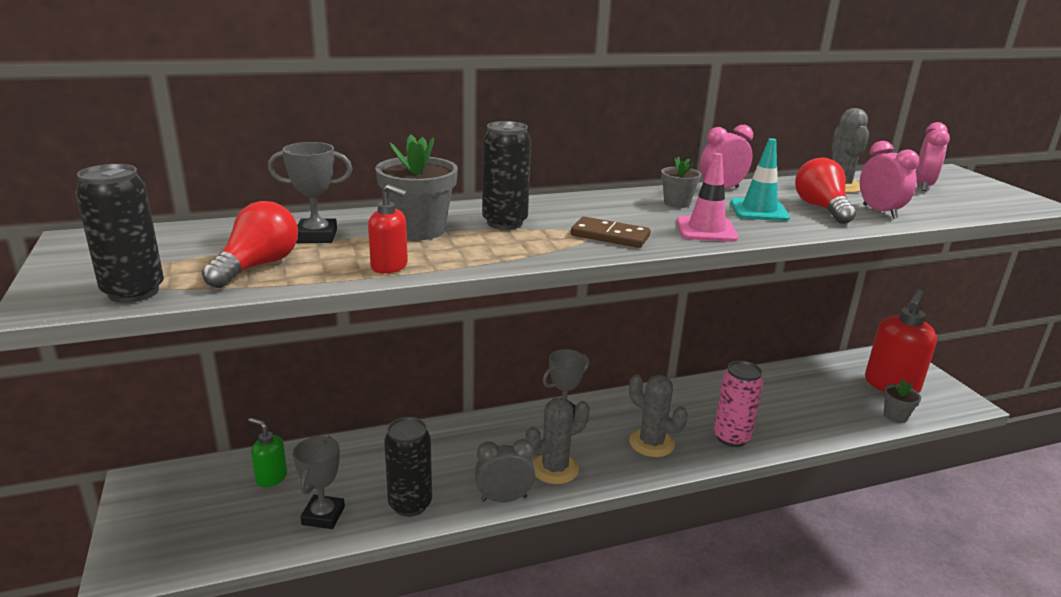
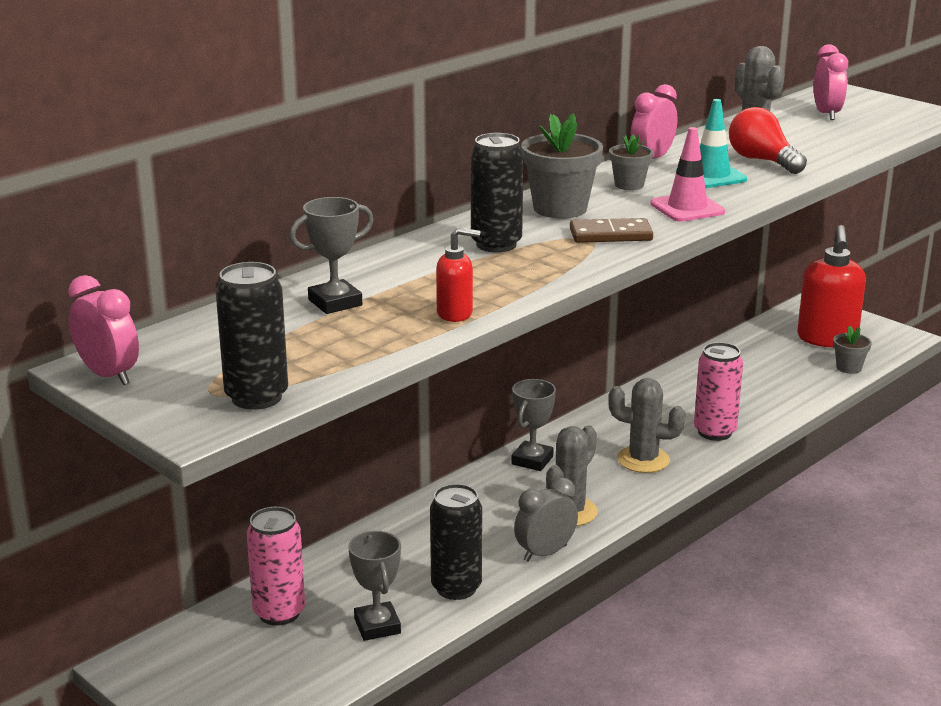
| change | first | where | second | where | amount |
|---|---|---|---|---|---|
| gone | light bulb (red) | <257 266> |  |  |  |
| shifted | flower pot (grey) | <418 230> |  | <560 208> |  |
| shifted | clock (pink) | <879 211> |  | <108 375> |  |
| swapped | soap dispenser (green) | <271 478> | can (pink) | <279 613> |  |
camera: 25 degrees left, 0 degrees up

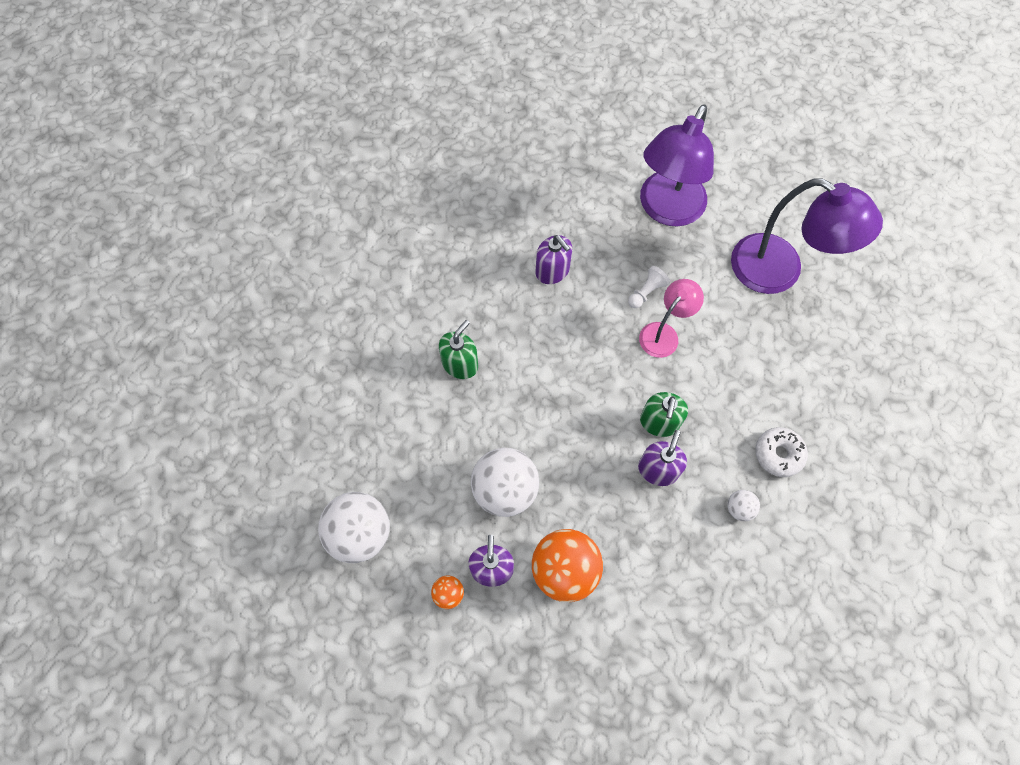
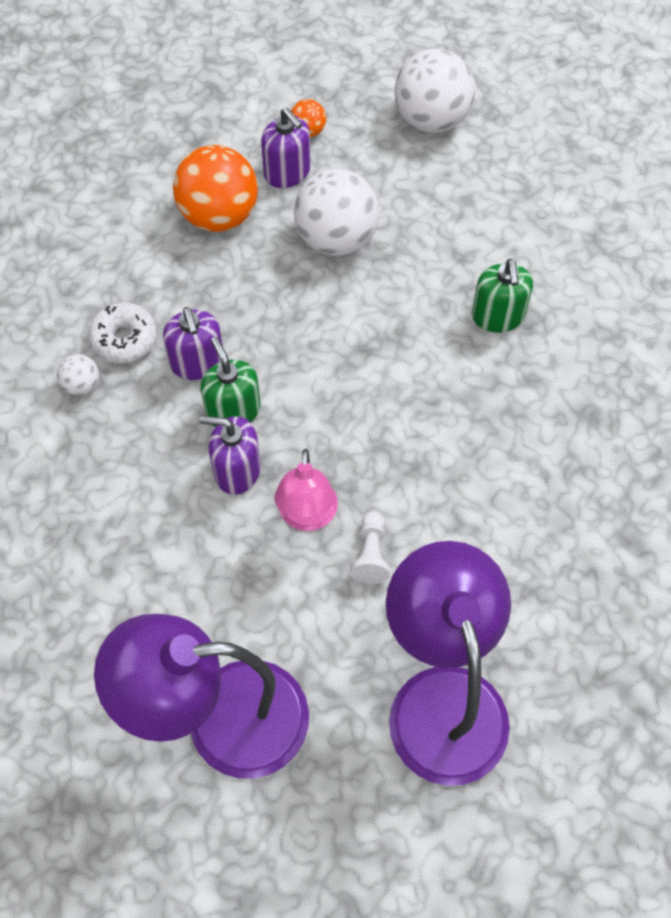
| change | first | where | second | where | amount |
|---|---|---|---|---|---|
| shifted | soap dispenser (purple) | <552 271> |  | <237 470> |  |
| shifted | donut (white) | <778 454> |  | <124 339> |  |
camera: 140 degrees right, 5 degrees down

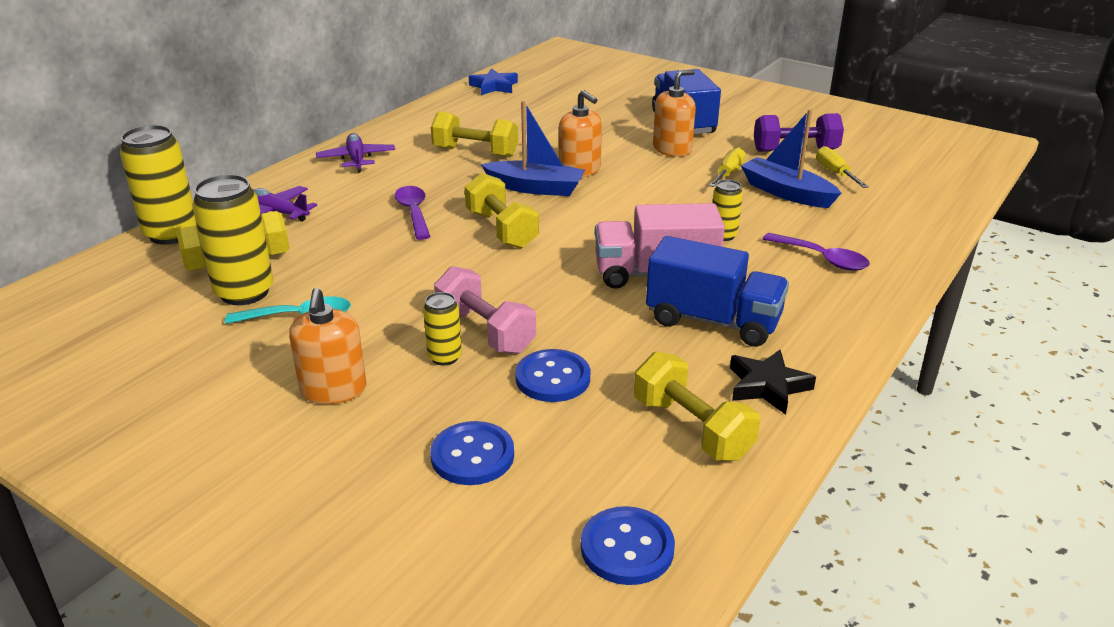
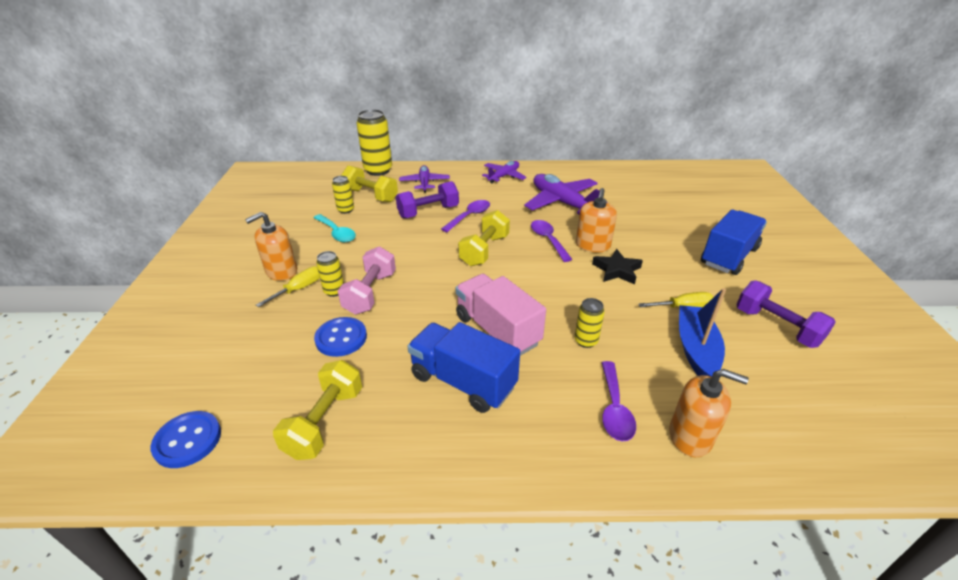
| change | first | where | second | where | amount |
|---|---|---|---|---|---|
| gone | button (blue) | <472 456> |  |  |  |
| gone | star (blue) | <494 86> |  |  |  |
| new |  |  | dumbbell (purple) | <428 212> |  |
| shifted | soap dispenser (orange) | <672 149> |  | <690 436> |  |
| shifted | star (black) | <767 386> |  | <617 270> |  |
| shifted | screwdriver (yellow) | <835 173> |  | <299 289> |  |
| swapped | dumbbell (yellow) | <475 152> | plane (purple) | <562 203> |  |
| swapped | boat (blue) | <535 188> | spoon (purple) | <548 240> |  |
| rotated | truck (blue) | <713 321> |  | <463 381> | 135 degrees clockwise |
| scaled | can (yellow) | <244 292> |  | <345 210> | x0.52 |
camera: 55 degrees right, 5 degrees up

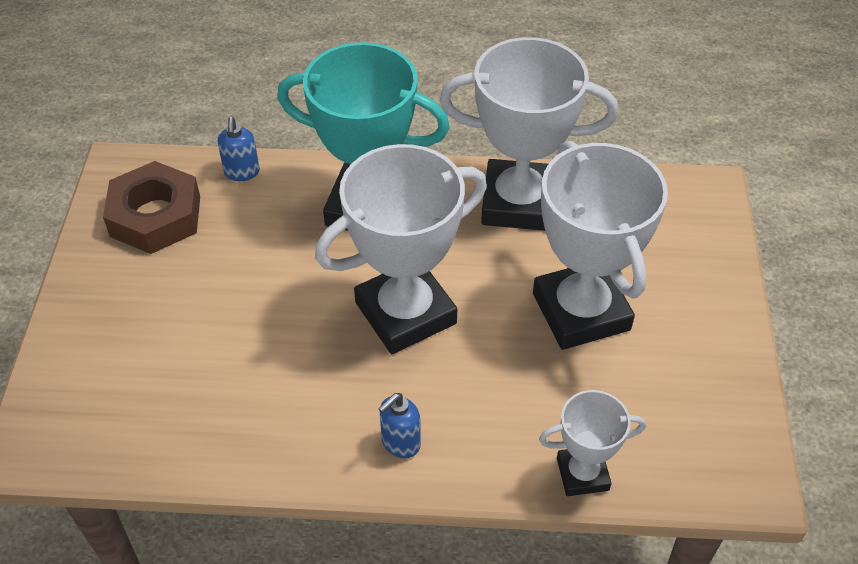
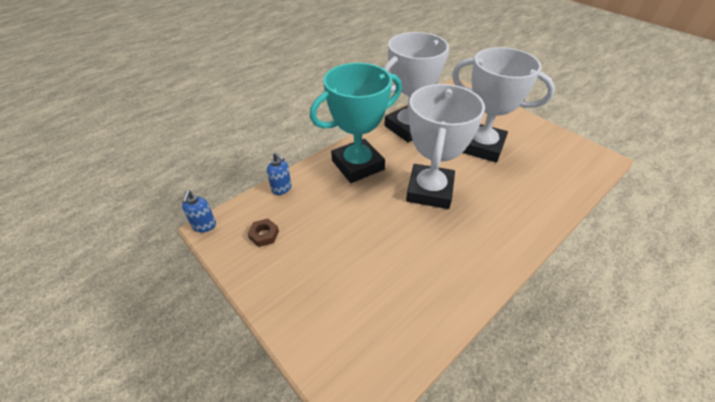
| change | first | where | second | where | amount |
|---|---|---|---|---|---|
| gone | trophy (white) | <582 474> |  |  |  |
| shifted | soap dispenser (blue) | <400 443> |  | <204 226> |  |
| scaled | nut (brown) | <156 216> |  | <264 235> | x0.46 |
camera: 45 degrees left, 5 degrees down

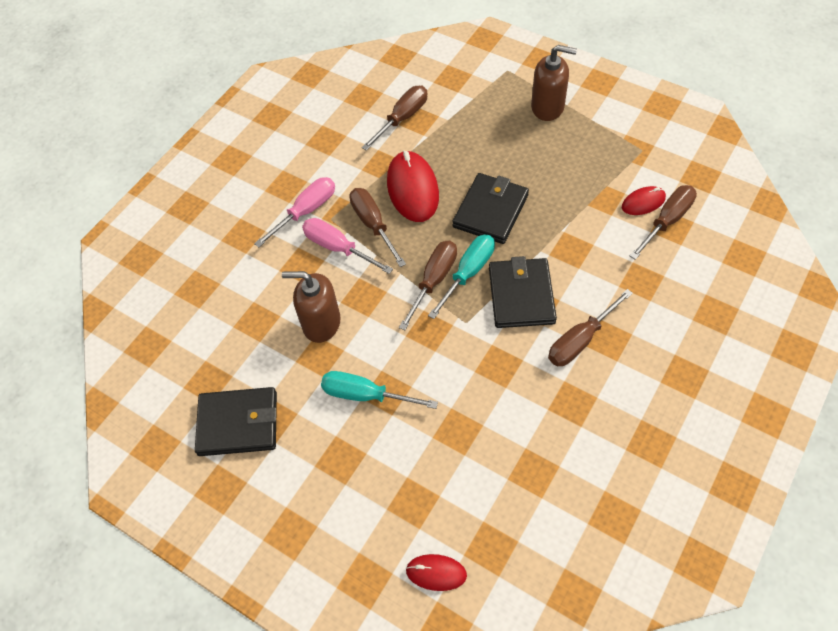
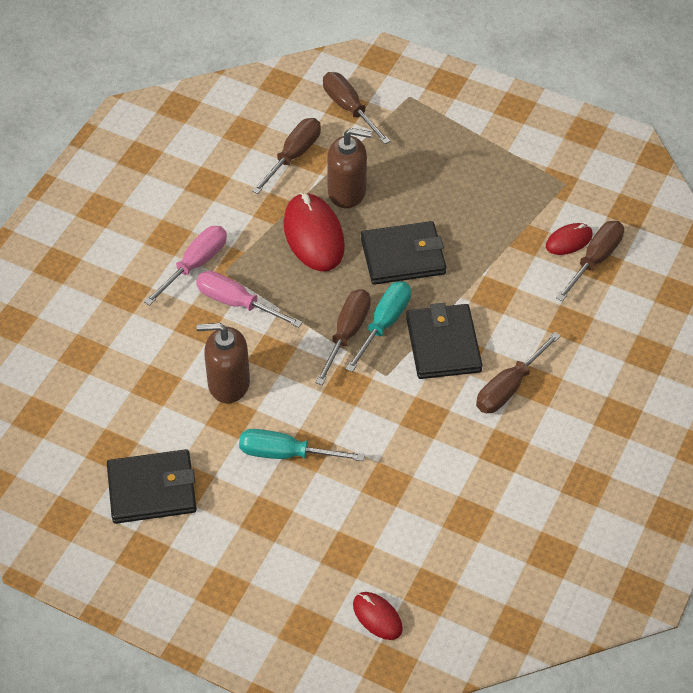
| change | first | where | second | where | amount |
|---|---|---|---|---|---|
| shifted | screwdriver (brown) | <373 224> |  | <348 108> |  |
| shifted | soap dispenser (brown) | <548 107> |  | <347 191> |  |
| rotated | mouse (red) | <436 573> |  | <377 617> | 45 degrees clockwise |
| rotated | wallet (black) | <490 211> |  | <403 256> | 60 degrees clockwise |
camera: 10 degrees left, 5 degrees down

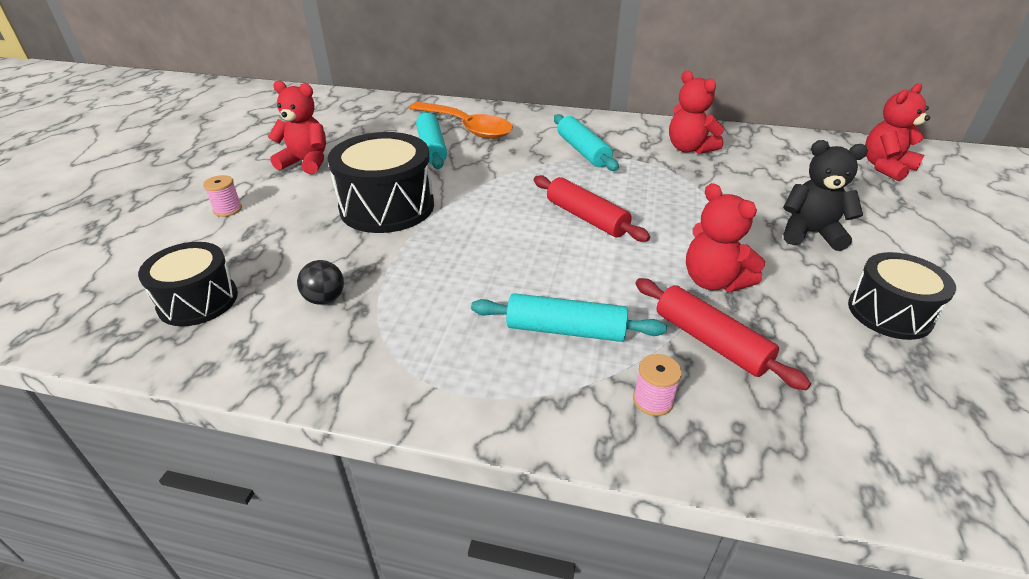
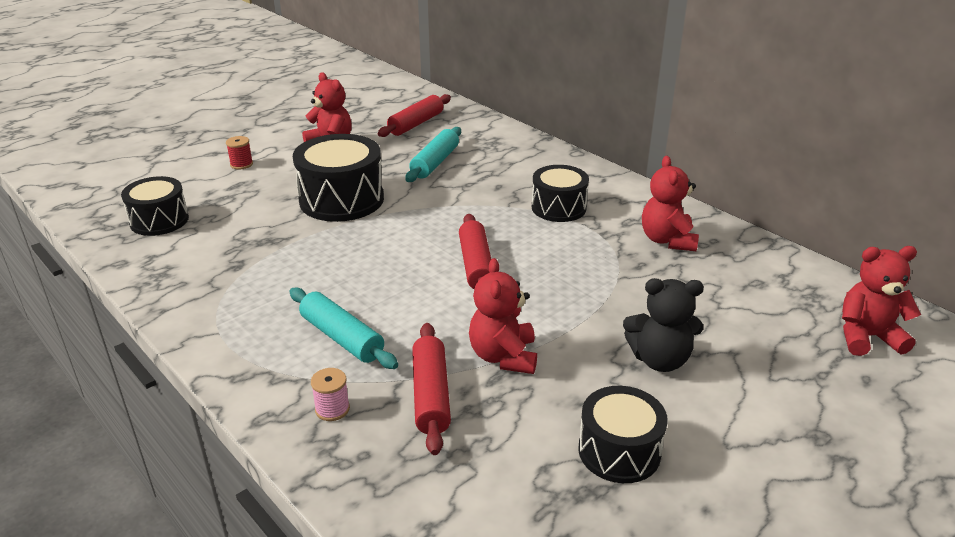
| change | first | where | second | where | amount |
|---|---|---|---|---|---|
| gone | ball (black) | <325 299> |  |  |  |
| gone | spoon (orange) | <466 127> |  |  |  |
| new |  |  | rolling pin (red) | <416 124> |  |
| swapped | rolling pin (turquoise) | <582 151> | drum (black) | <558 207> |  |
| repainted | spool (pink) | <228 209> | spool (red) | <241 164> |  |
| rotated | teddy bear (black) | <810 233> |  | <659 360> | 135 degrees clockwise |
camera: 35 degrees right, 5 degrees down

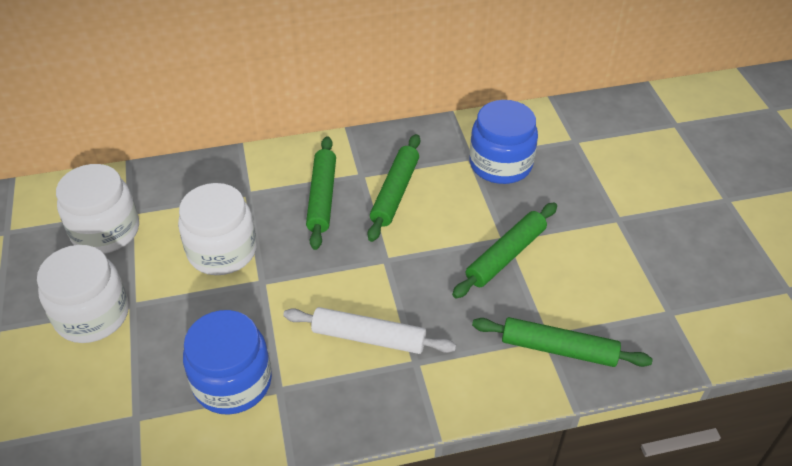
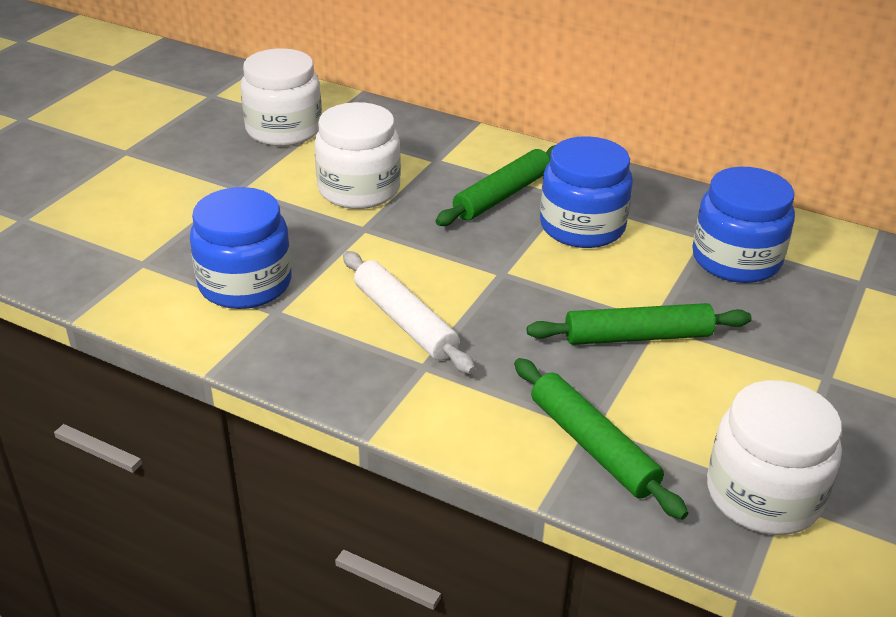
| change | first | where | second | where | amount |
|---|---|---|---|---|---|
| shifted | jar (white) | <92 315> |  | <763 494> |  |
| swapped | rolling pin (green) | <395 192> | jar (blue) | <582 226> |  |
camera: 40 degrees right, 10 degrees down

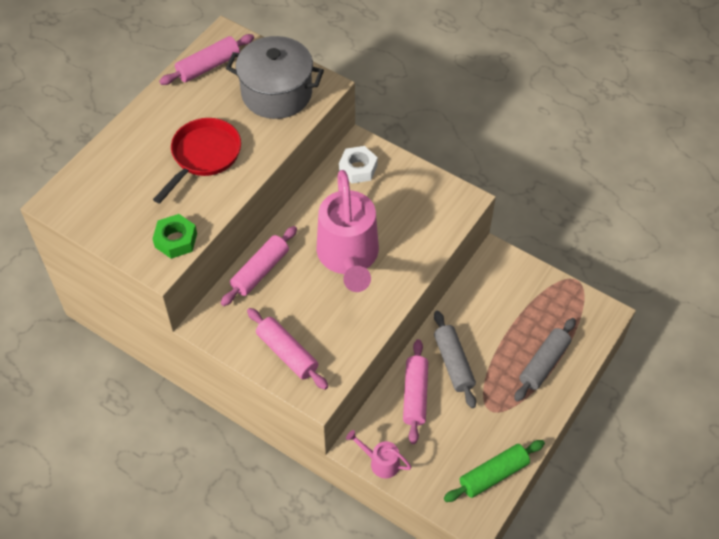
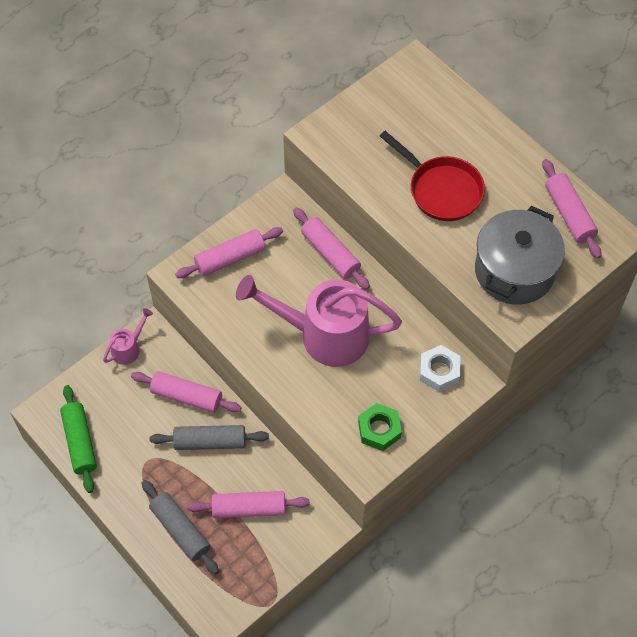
| change | first | where | second | where | amount |
|---|---|---|---|---|---|
| new |  |  | rolling pin (pink) | <249 508> |  |
| shifted | nut (green) | <176 240> |  | <379 430> |  |
camera: 105 degrees right, 5 degrees up

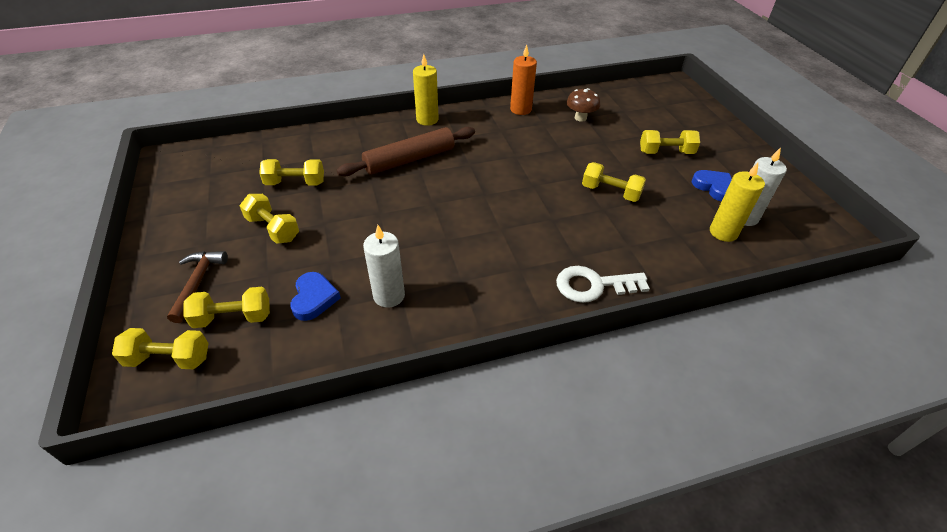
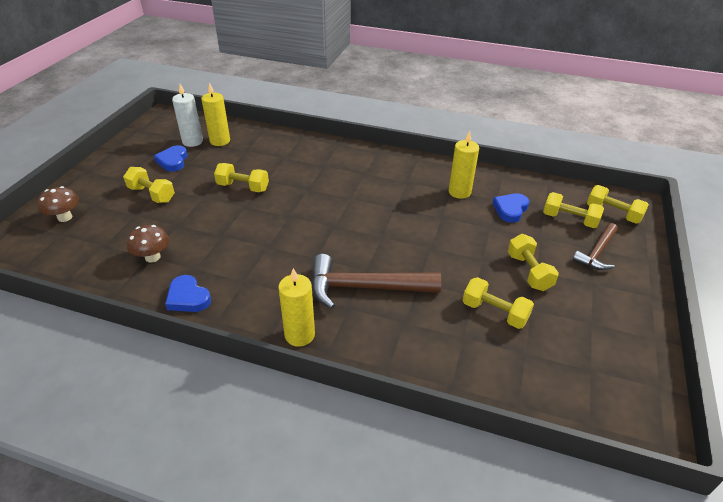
| change | first | where | second | where | amount |
|---|---|---|---|---|---|
| gone | key (white) | <593 285> |  |  |  |
| new |  |  | mushroom (brown) | <65 217> |  |
| swapped | rolling pin (brown) | <410 160> | hammer (brown) | <365 287> |  |
| swapped | candle (orange) | <520 109> | heart (blue) | <188 297> |  |
| repainted | candle (white) | <389 295> | candle (yellow) | <459 192> |  |
| rotated | dumbbell (yellow) | <610 192> |  | <243 187> | 45 degrees counterclockwise |
camera: 145 degrees left, 5 degrees down

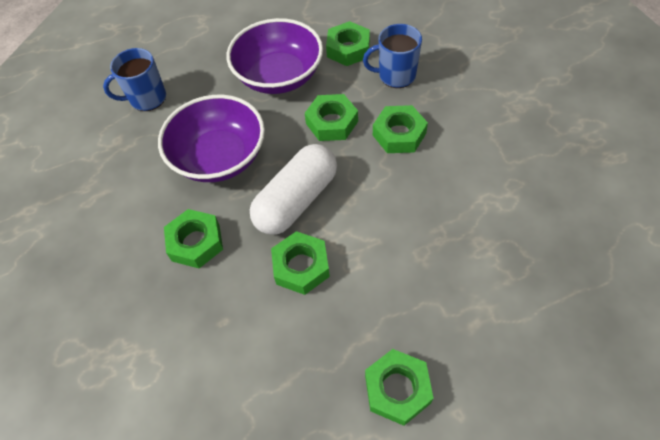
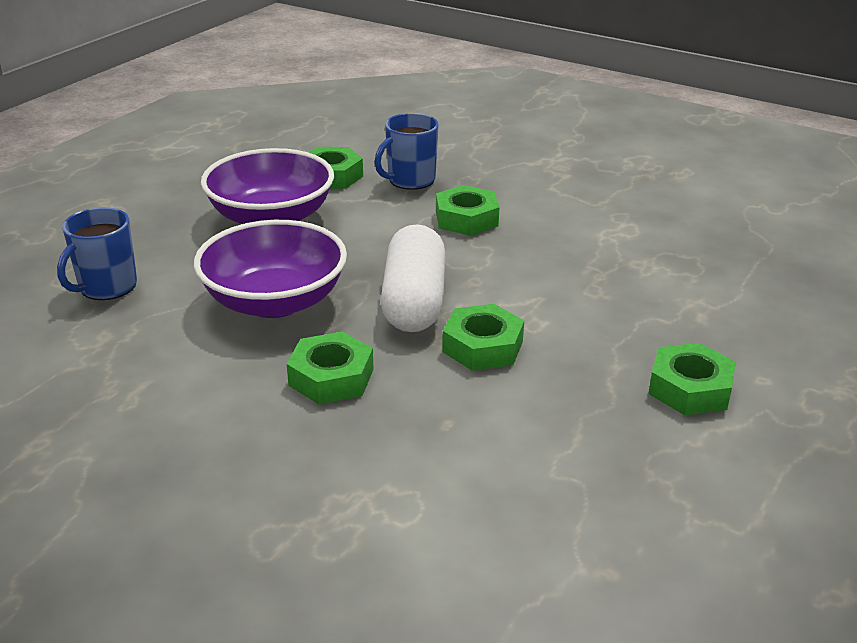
| change | first | where | second | where | amount |
|---|---|---|---|---|---|
| gone | nut (green) | <332 122> |  |  |  |
camera: 40 degrees left, 25 degrees down

